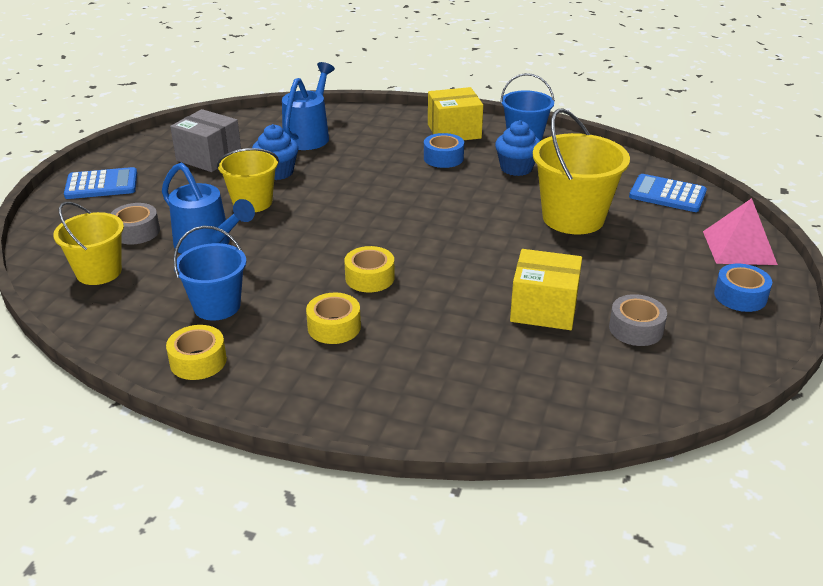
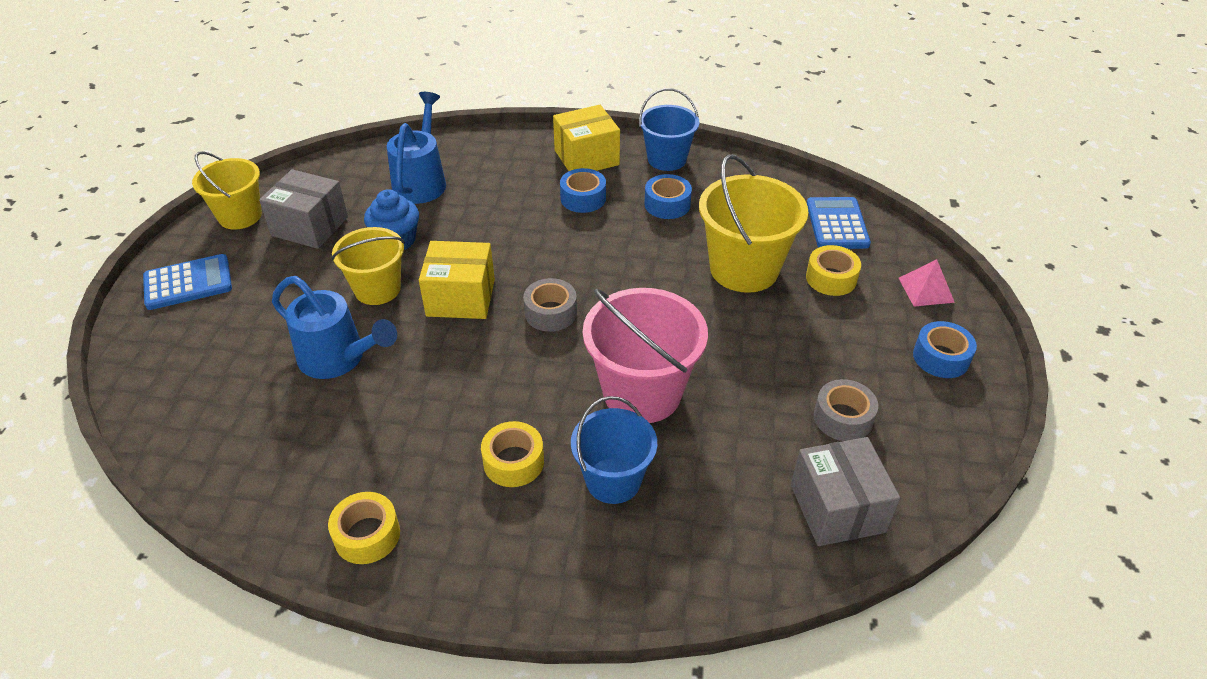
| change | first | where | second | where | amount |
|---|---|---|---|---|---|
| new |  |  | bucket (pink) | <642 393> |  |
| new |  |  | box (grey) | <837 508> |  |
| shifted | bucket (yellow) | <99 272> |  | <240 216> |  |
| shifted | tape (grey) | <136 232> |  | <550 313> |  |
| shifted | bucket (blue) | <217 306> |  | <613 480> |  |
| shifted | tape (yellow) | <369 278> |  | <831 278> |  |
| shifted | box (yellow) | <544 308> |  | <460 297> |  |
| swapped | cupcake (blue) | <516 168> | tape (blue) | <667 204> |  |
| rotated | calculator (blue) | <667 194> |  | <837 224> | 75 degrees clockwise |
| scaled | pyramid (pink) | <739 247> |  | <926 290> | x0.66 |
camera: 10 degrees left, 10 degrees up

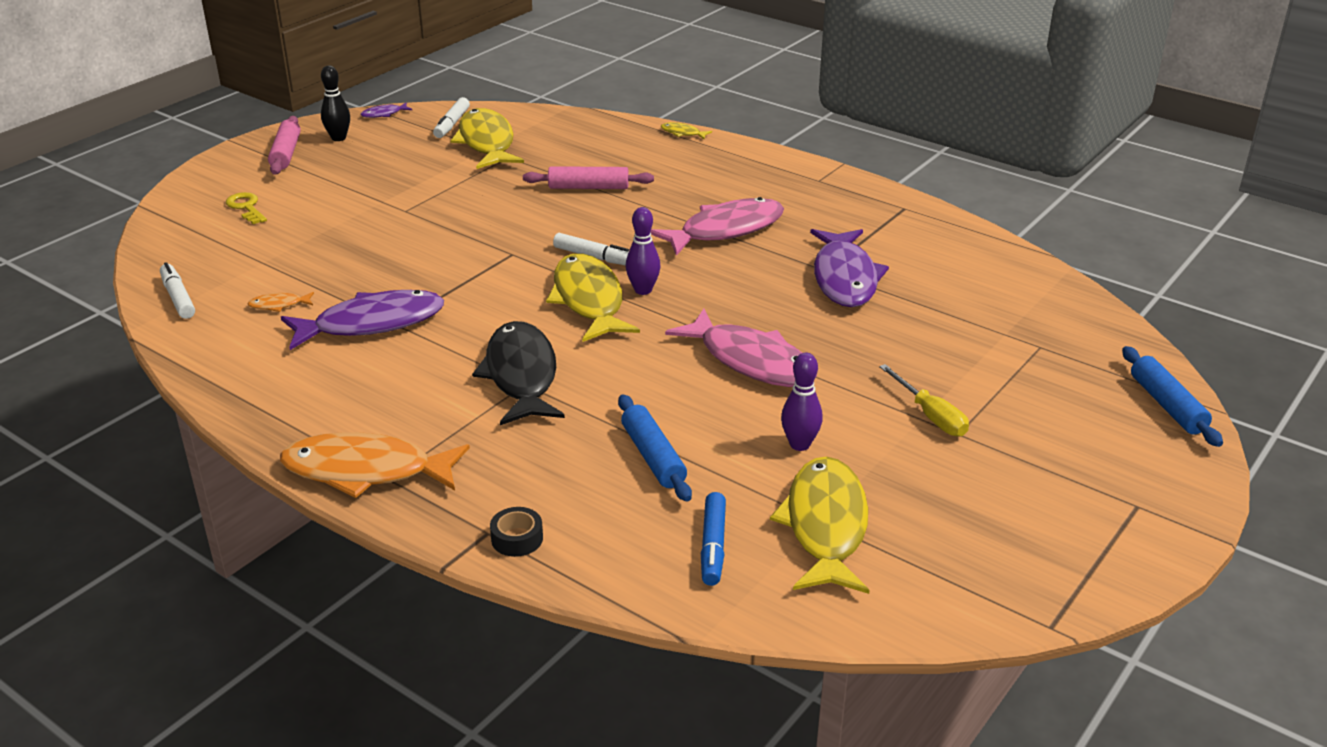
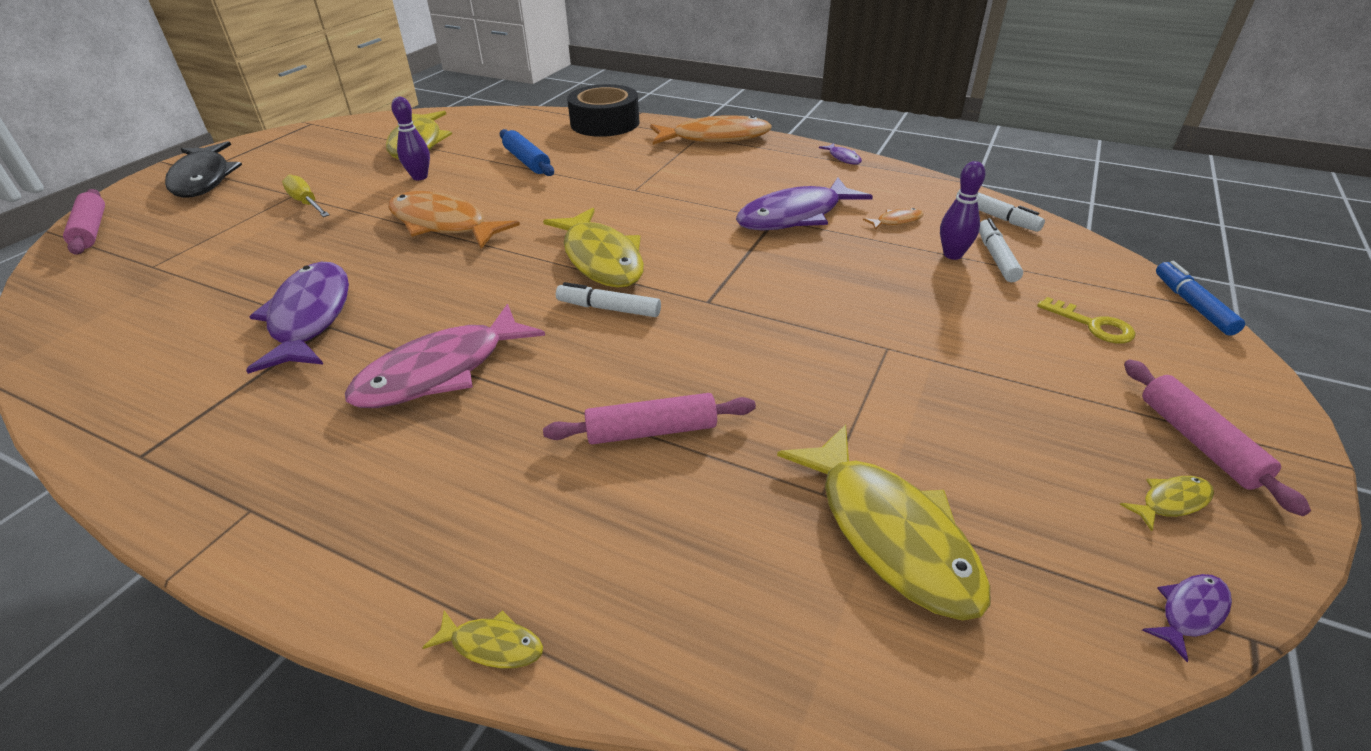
| change | first | where | second | where | amount |
|---|---|---|---|---|---|
| new |  |  | fish (purple) | <843 158> |  |
| shifted | marker (white) | <452 124> |  | <996 257> |  |
| shifted | fish (black) | <521 375> |  | <203 179> |  |
| shifted | bowling pin (purple) | <643 290> |  | <952 255> |  |
| shifted | marker (blue) | <713 546> |  | <1192 305> |  |
| swapped | bowling pin (black) | <338 138> | fish (yellow) | <1171 502> |  |
| repainted | fish (pink) | <751 361> | fish (orange) | <443 224> |  |
| repainted | rolling pin (blue) | <1167 405> | rolling pin (pink) | <91 230> |  |
| scaled | tape (black) | <517 539> |  | <605 123> | x2.29 |
camera: 170 degrees right, 5 degrees up

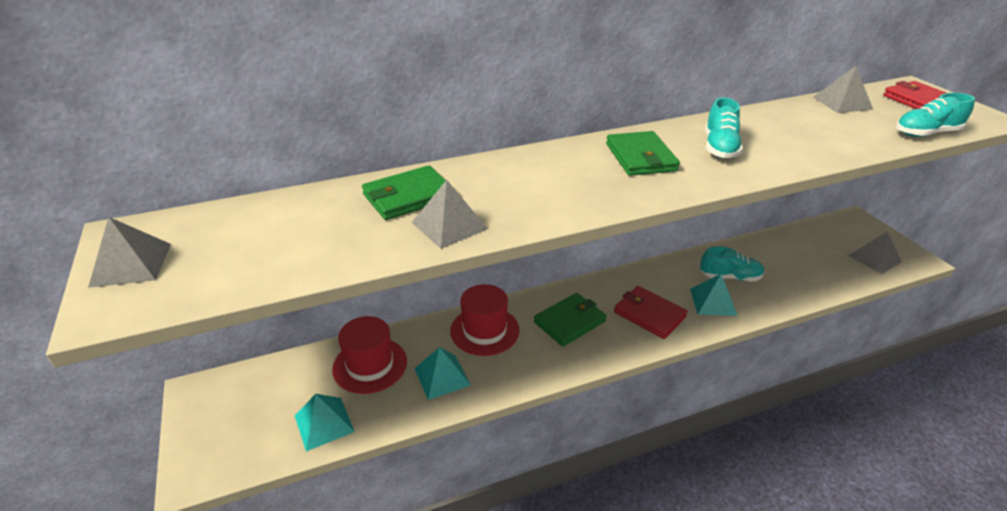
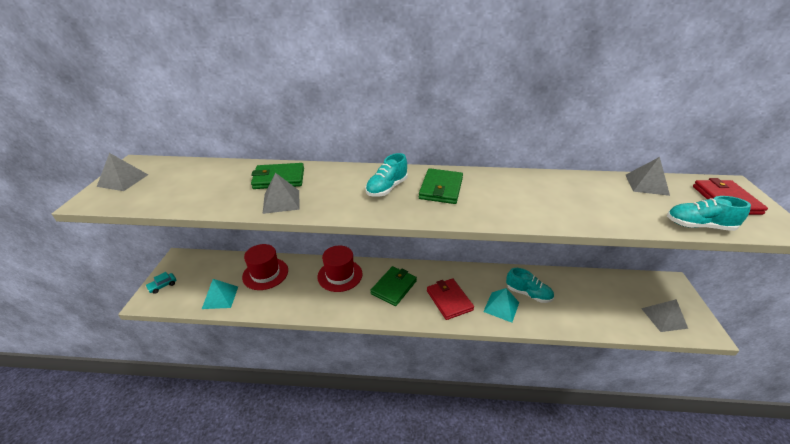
| change | first | where | second | where | amount |
|---|---|---|---|---|---|
| gone | pyramid (turquoise) | <442 376> |  |  |  |
| new |  |  | car (turquoise) | <162 285> |  |
| shifted | shoe (turquoise) | <720 147> |  | <387 188> |  |
| rotated | wallet (green) | <570 322> |  | <394 287> | 45 degrees counterclockwise |
camera: 25 degrees right, 0 degrees up

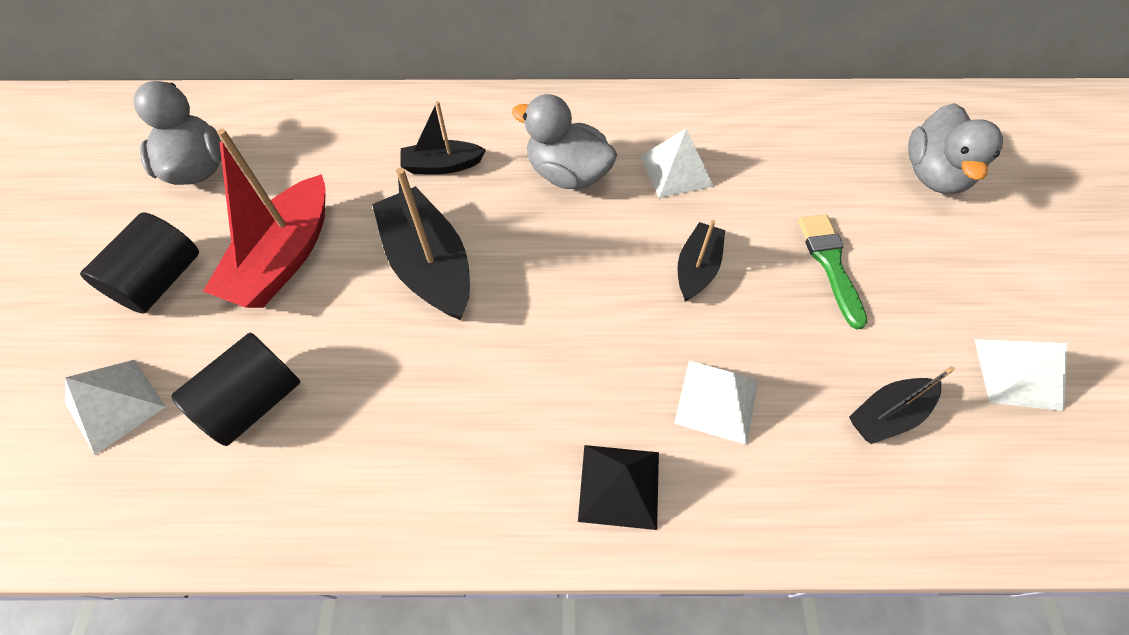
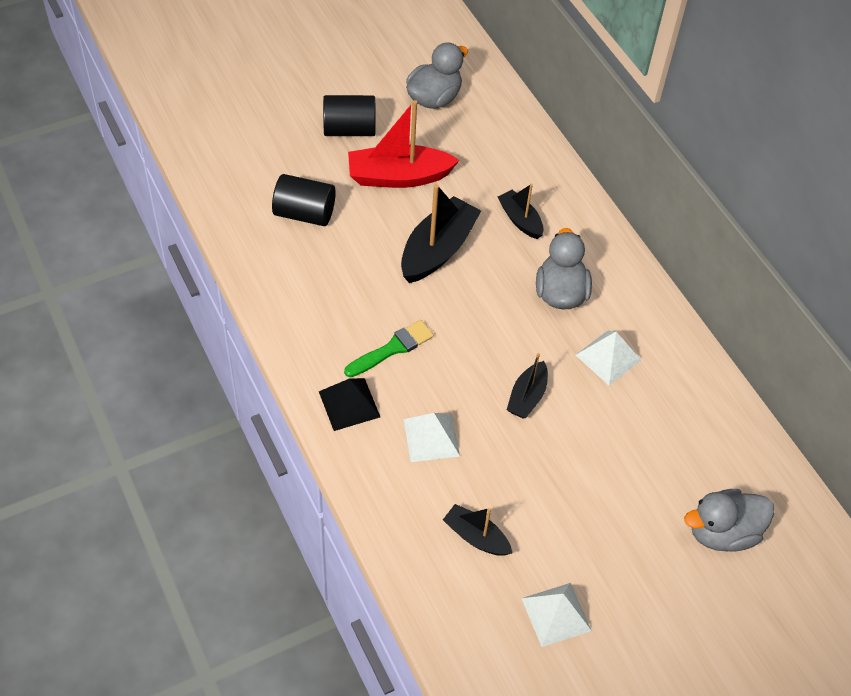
| change | first | where | second | where | amount |
|---|---|---|---|---|---|
| gone | pyramid (white) | <115 405> |  |  |  |
| shifted | brush (green) | <830 264> |  | <392 348> |  |
| rotated | boat (black) | <697 268> |  | <527 397> | 120 degrees clockwise |
camera: 60 degrees right, 5 degrees down

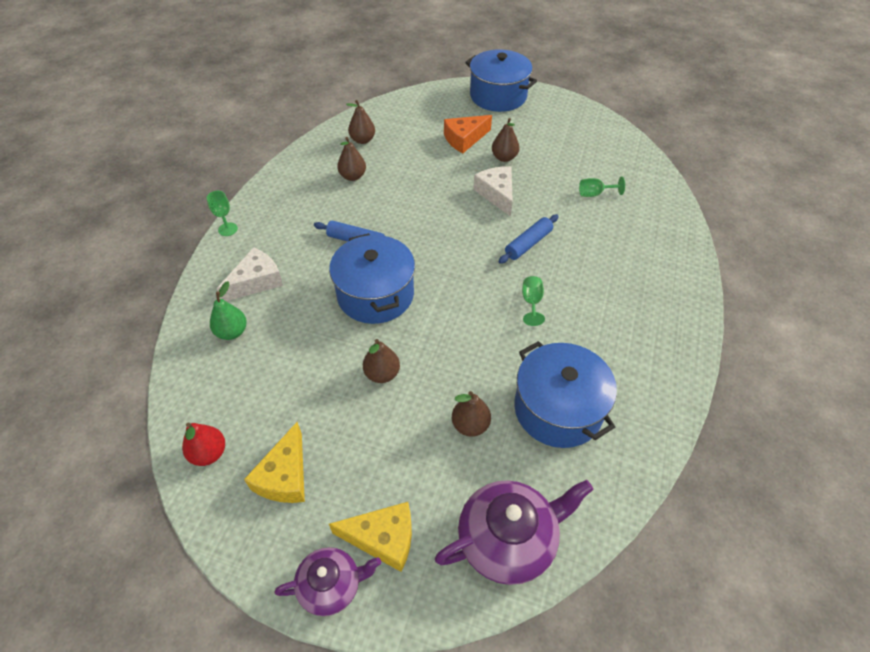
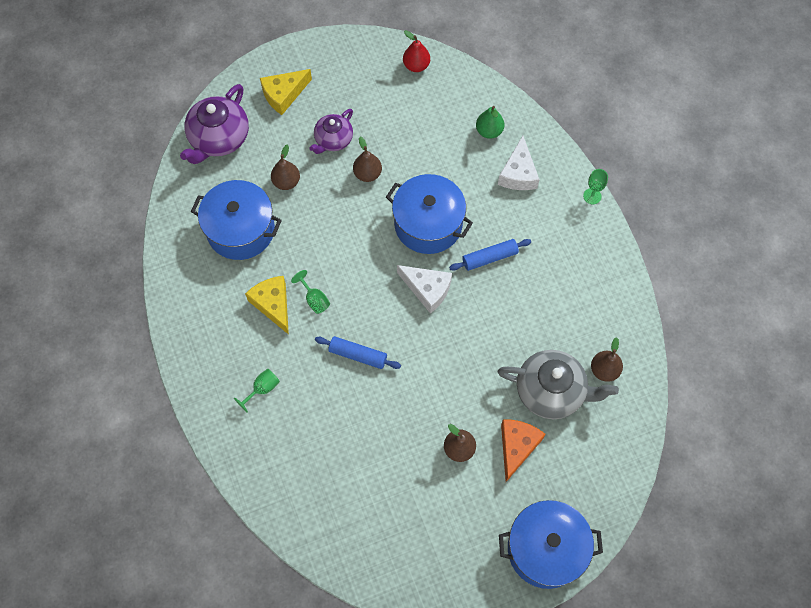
| change | first | where | second | where | amount |
|---|---|---|---|---|---|
| gone | pear (brown) | <353 176> |  |  |  |
| new |  |  | teapot (grey) | <551 391> |  |
| shifted | cheese (yellow) | <285 476> |  | <273 304> |  |
| shifted | teapot (purple) | <331 585> |  | <333 140> |  |
| shifted | cheese (white) | <497 194> |  | <427 289> |  |
| shifted | goblet (green) | <594 194> |  | <262 389> |  |
| rotated | rolling pin (blue) | <528 244> |  | <358 355> | 75 degrees counterclockwise |
camera: 140 degrees right, 15 degrees up

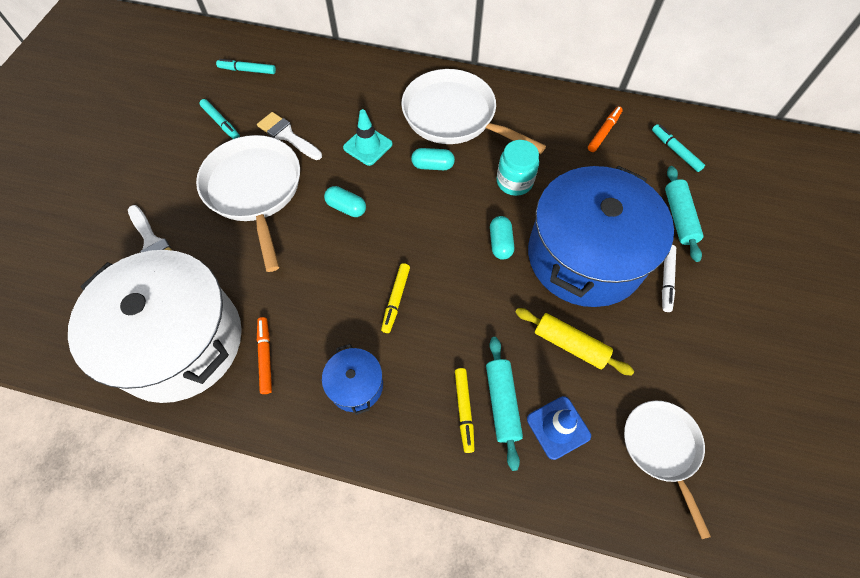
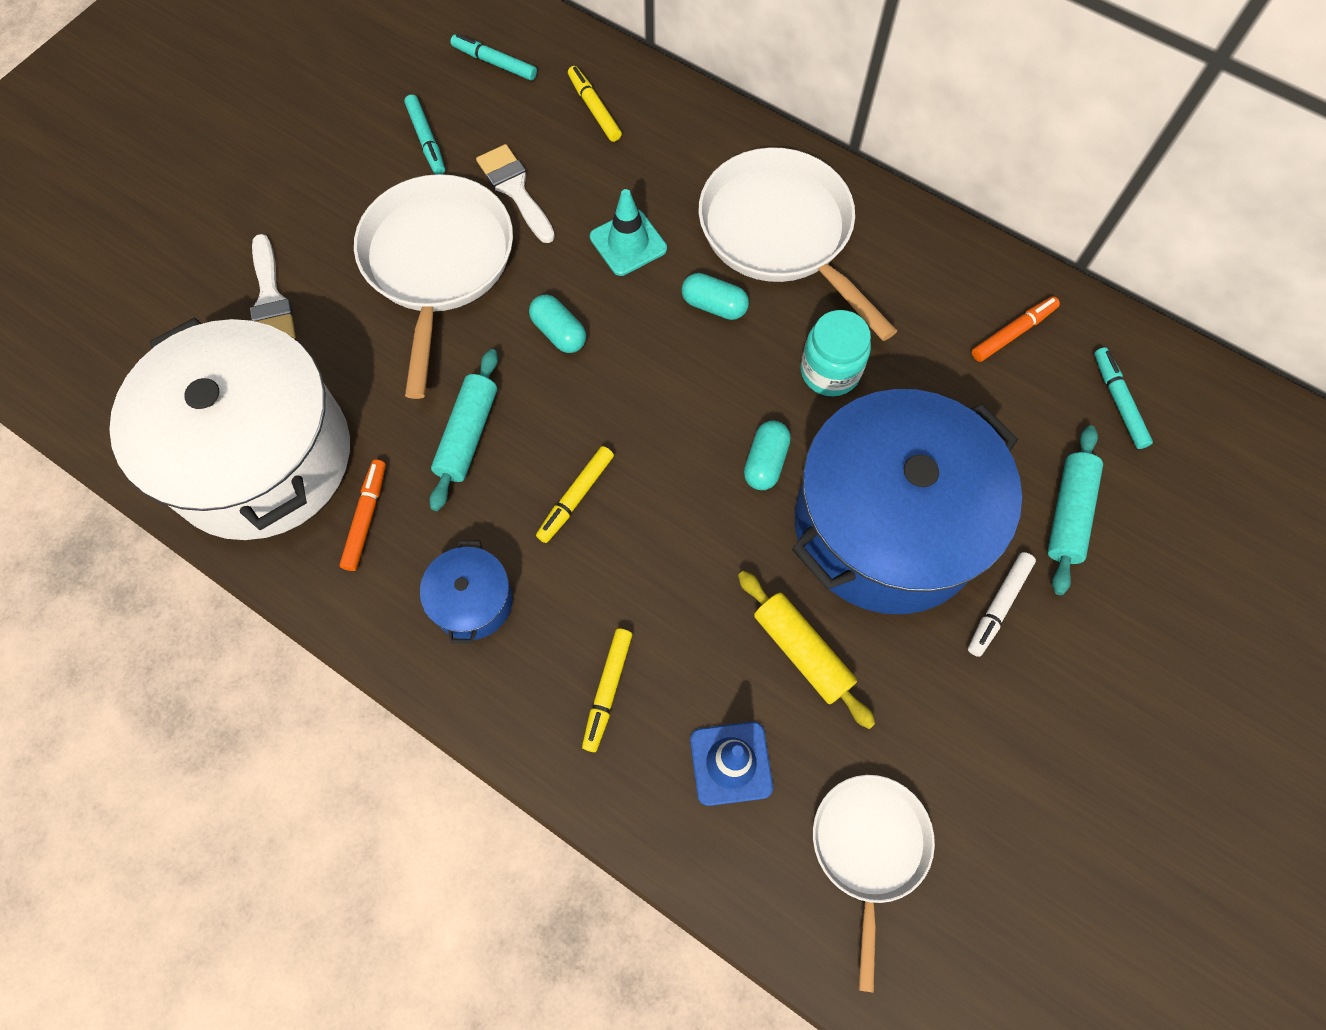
| change | first | where | second | where | amount |
|---|---|---|---|---|---|
| new |  |  | marker (yellow) | <594 109> |  |
| shifted | rolling pin (turquoise) | <502 403> |  | <468 435> |  |
camera: 20 degrees right, 5 degrees up

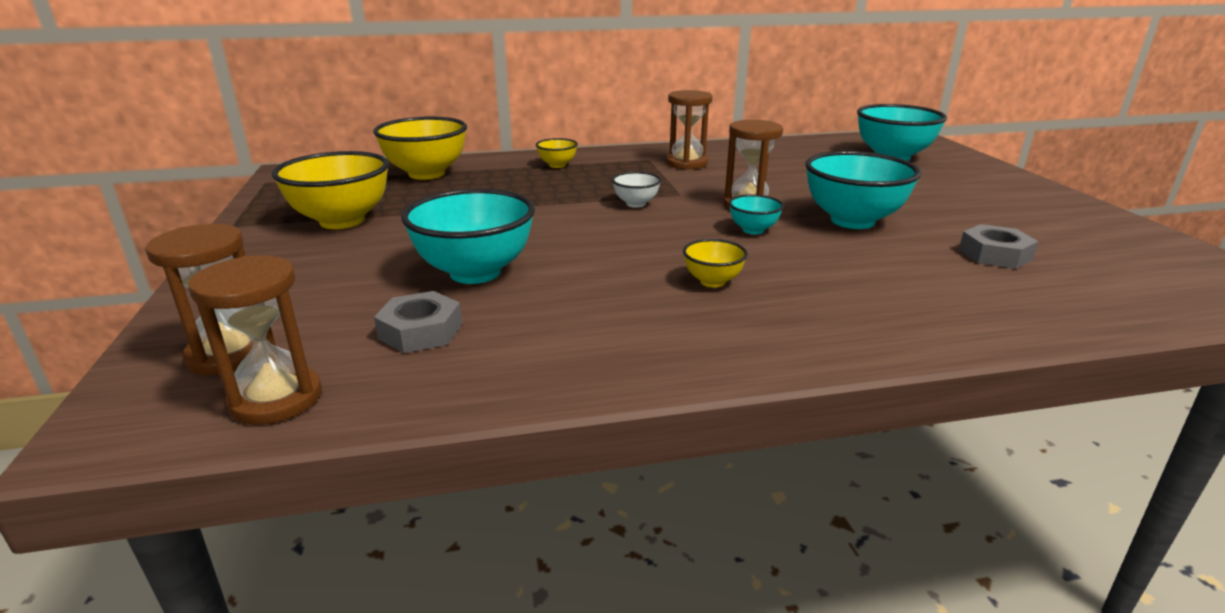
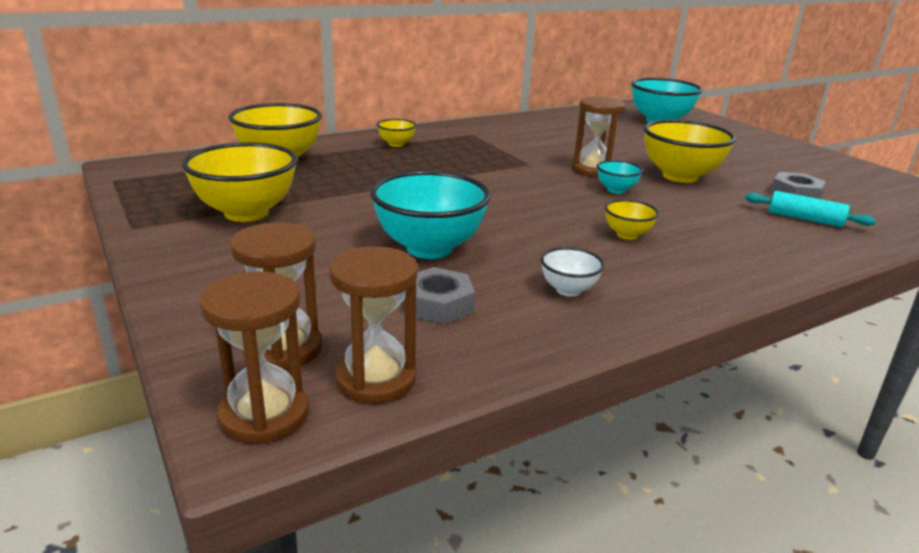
| change | first | where | second | where | amount |
|---|---|---|---|---|---|
| new |  |  | rolling pin (turquoise) | <804 219> |  |
| shifted | bowl (white) | <636 204> |  | <568 290> |  |
| shifted | hourglass (brown) | <686 163> |  | <264 414> |  |
| repainted | bowl (turquoise) | <852 221> | bowl (yellow) | <680 176> |  |
camera: 20 degrees left, 0 degrees up

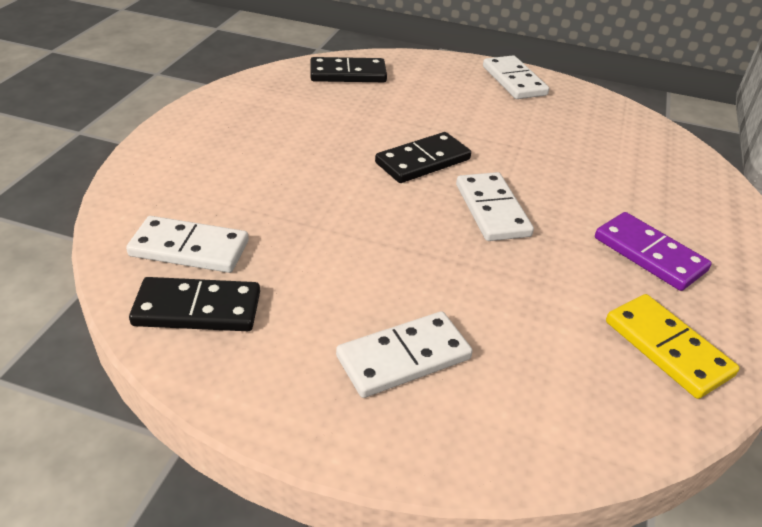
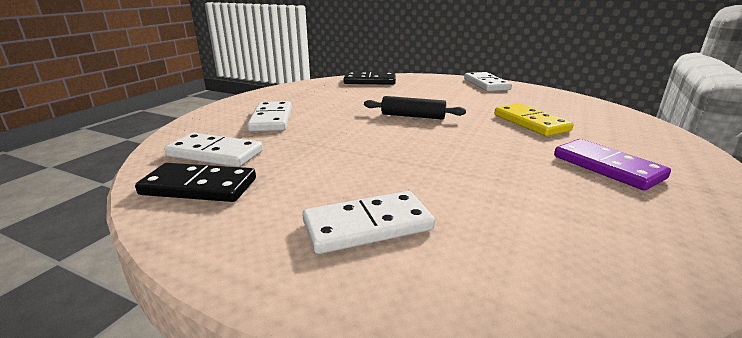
| change | first | where | second | where | amount |
|---|---|---|---|---|---|
| shifted | domino (white) | <492 210> |  | <271 119> |  |
| shifted | domino (yellow) | <667 348> |  | <530 123> |  |
| swapped | domino (black) | <422 161> | rolling pin (black) | <413 116> |  |
camera: 10 degrees right, 15 degrees down

